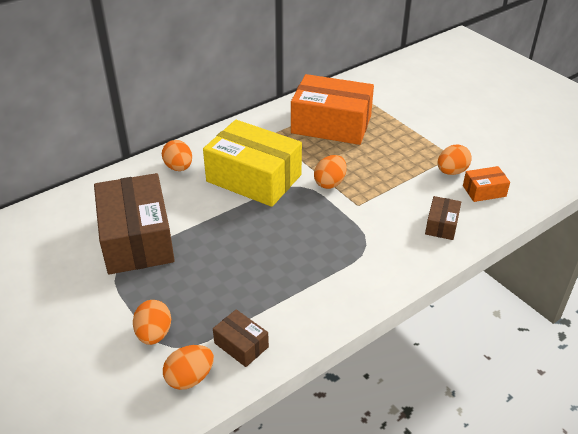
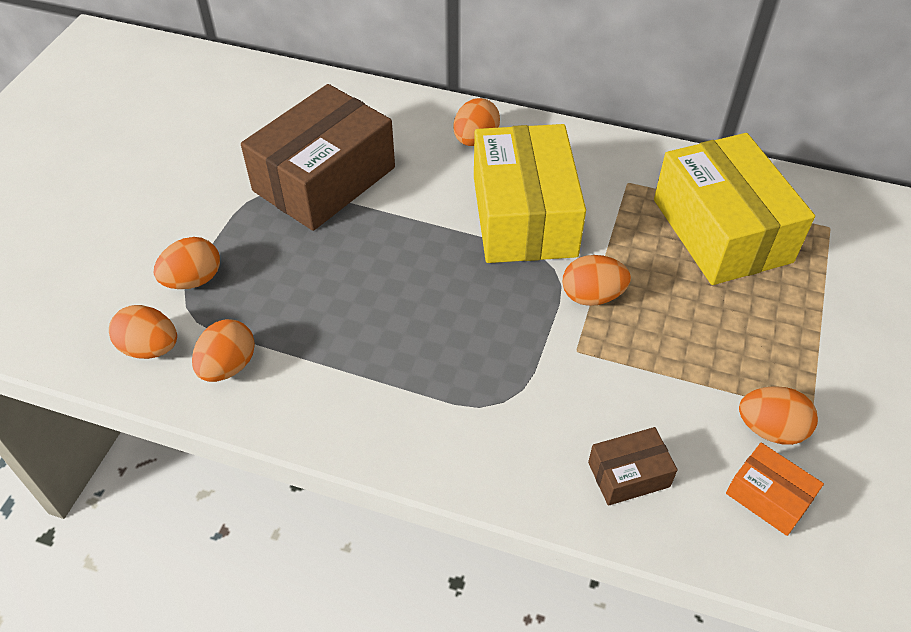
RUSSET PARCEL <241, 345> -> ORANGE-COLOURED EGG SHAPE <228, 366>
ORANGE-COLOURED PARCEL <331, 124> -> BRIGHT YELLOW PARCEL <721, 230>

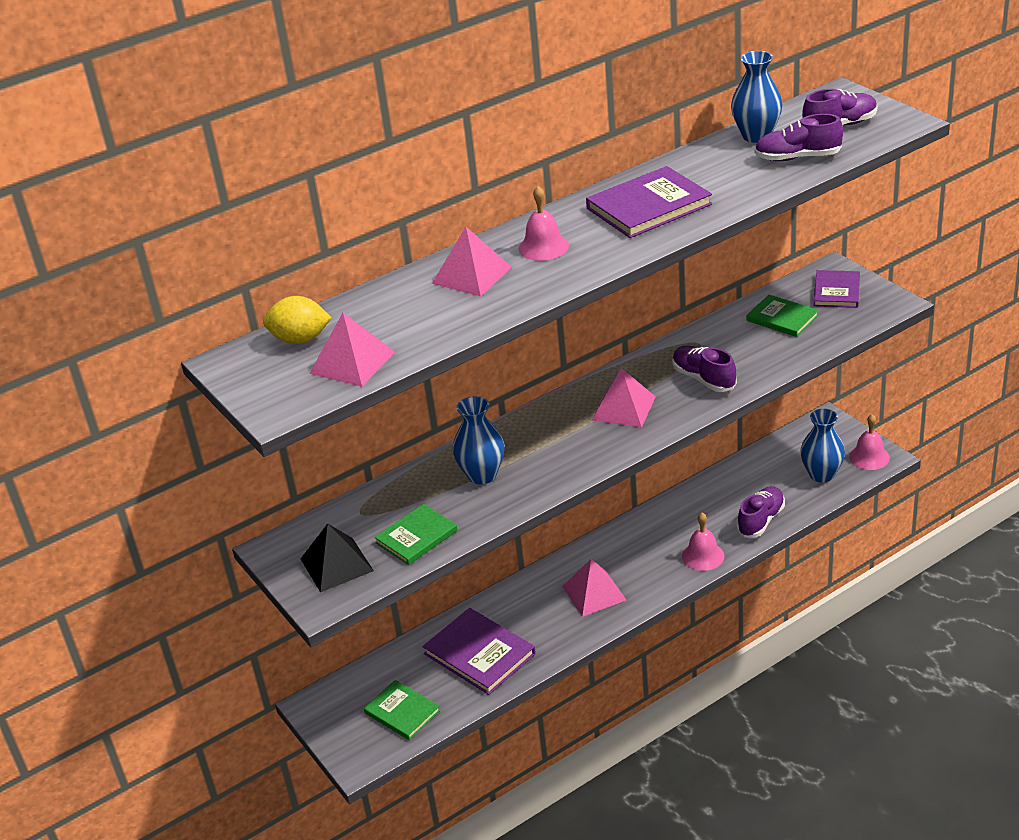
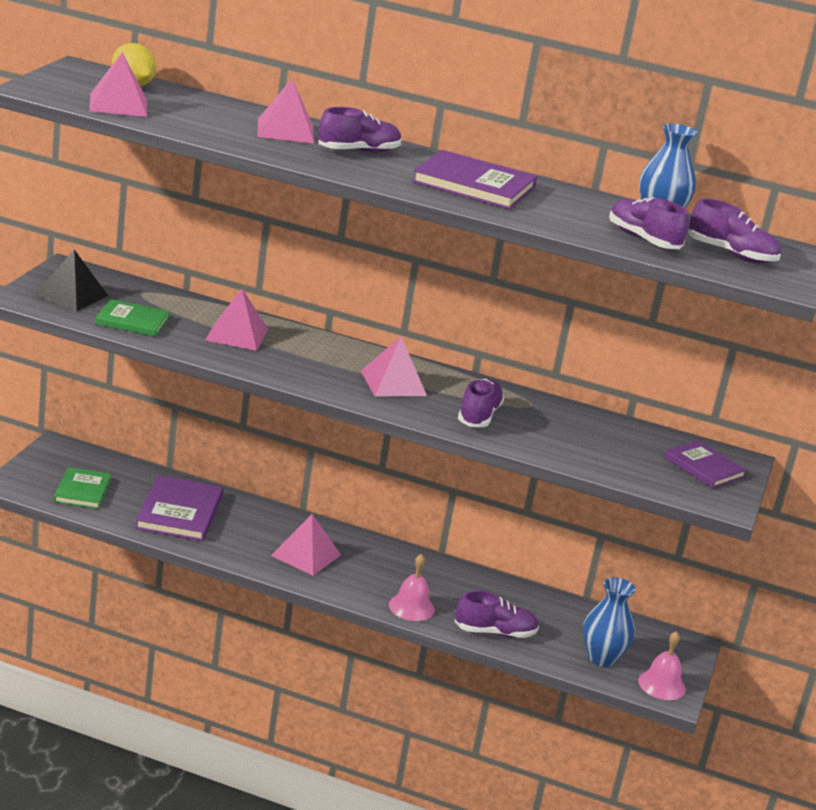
ROYAL BLUE FLOWER VASE <482, 475> -> ROSE-PINK SOLID PYRAMID <236, 334>
ROSE-PINK BELL <543, 247> -> PURPLE LACE-UP SHOE <358, 151>
GREEN BOOK <782, 318> -> none
PURPLE BOOK <836, 291> -> PURPLE BOOK <703, 467>, 75 degrees clockwise

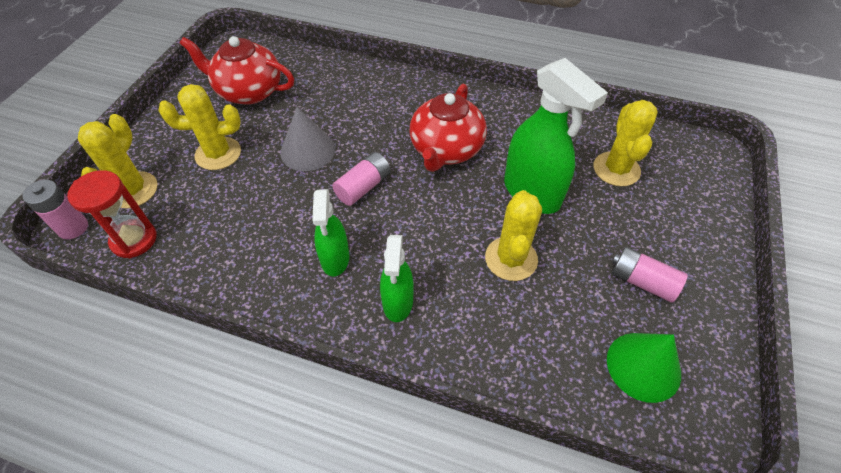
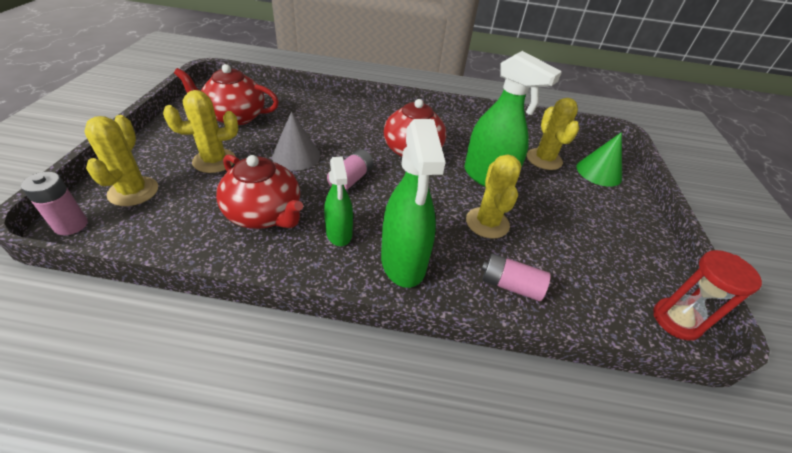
RED HOURGLASS <134, 240> -> RED HOURGLASS <676, 320>, relocated
GREEN SPRAY CLEANER <398, 302> -> GREEN SPRAY CLEANER <403, 262>, x1.66
GREEN SOLID CONE <643, 366> -> GREEN SOLID CONE <599, 172>, relocated
ROSE-PINK POWER CELL <642, 281> -> ROSE-PINK POWER CELL <510, 285>, relocated
none -> RED TEAPOT <264, 214>

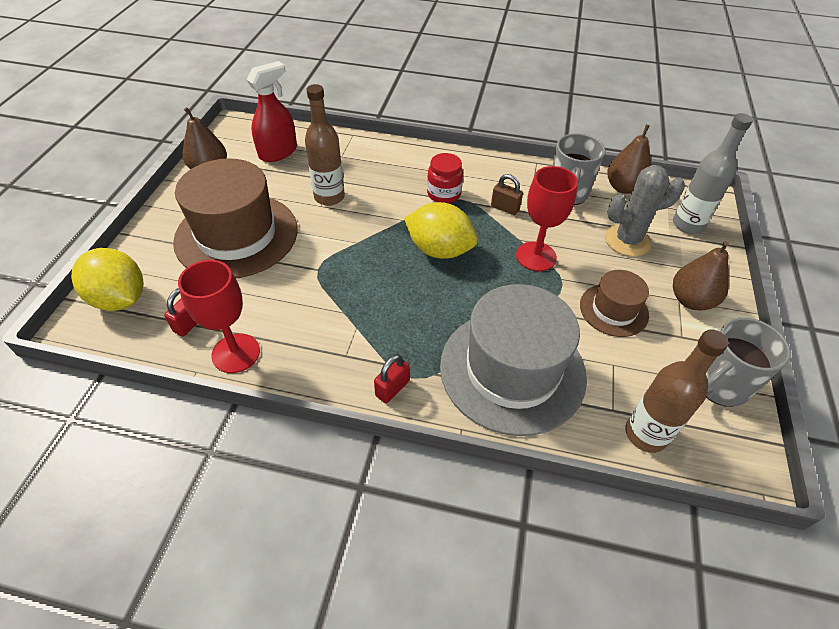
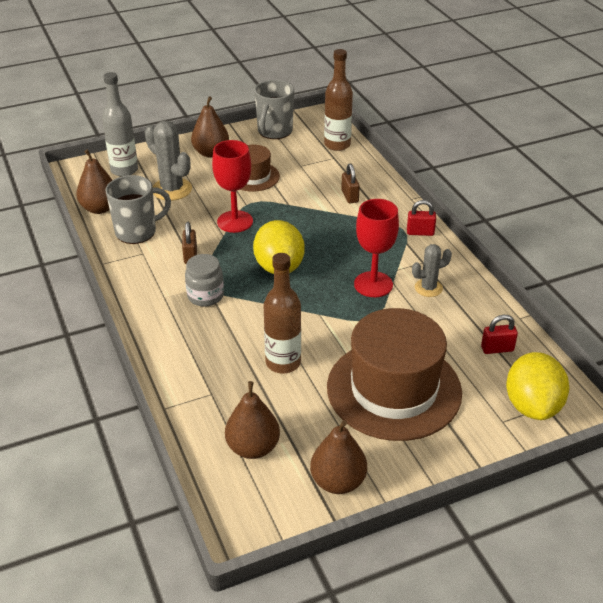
RED CHALICE <236, 353> -> RED CHALICE <373, 284>, relocated
RED SPRAY CLEANER <278, 152> -> RUSSET TOY PEAR <253, 448>
RED PRESERVE JAR <444, 194> -> GRAY PRESERVE JAR <205, 296>
GRAY TOP HAT <512, 370> -> RUSSET LOCK <349, 196>
GRAY MUG <719, 385> -> GRAY MUG <274, 131>, 90 degrees clockwise
none -> GRAY SAGUARO CACTUS <428, 288>

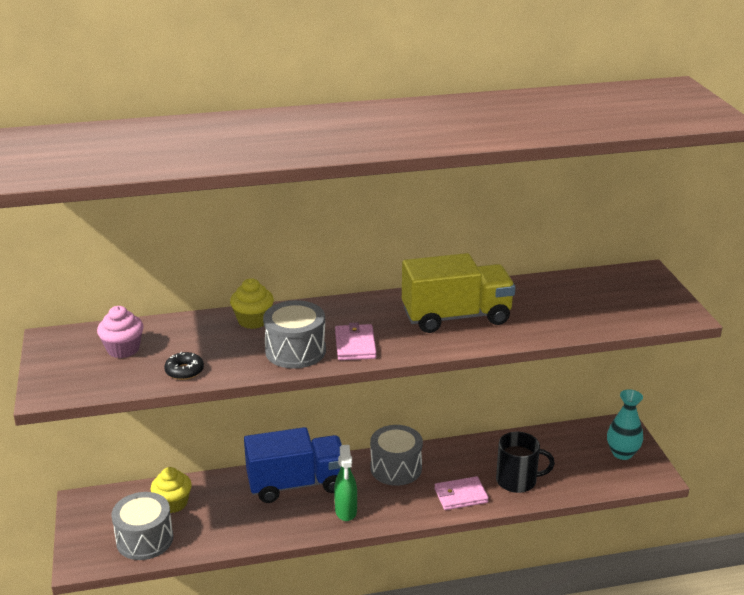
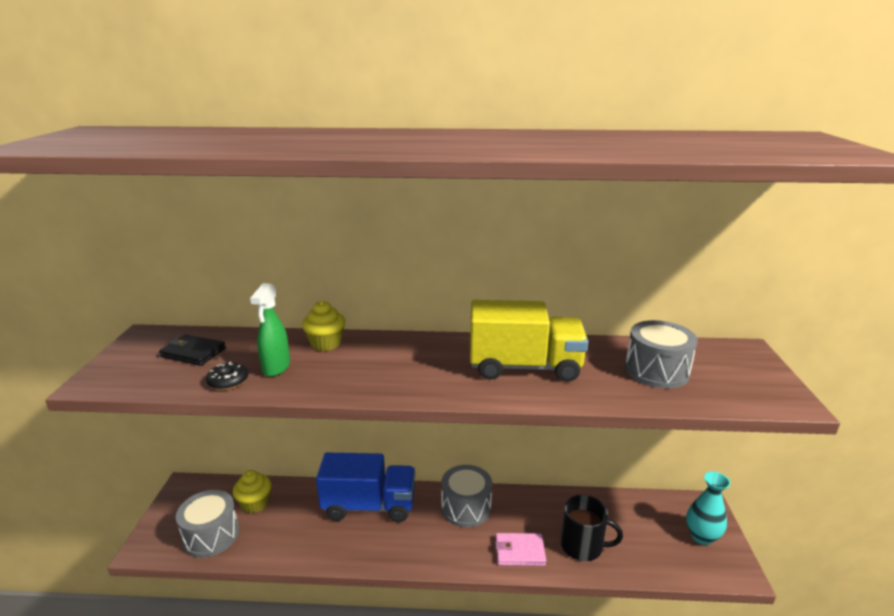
ROSE-PINK CUPCAKE <123, 349> -> JET-BLACK CARD WALLET <193, 353>
GRAY TOY DRUM <295, 351> -> GRAY TOY DRUM <656, 371>, relocated
GREEN SPRAY CLEANER <346, 511> -> GREEN SPRAY CLEANER <276, 368>, relocated
ROSE-PINK CARD WALLET <355, 345> -> none

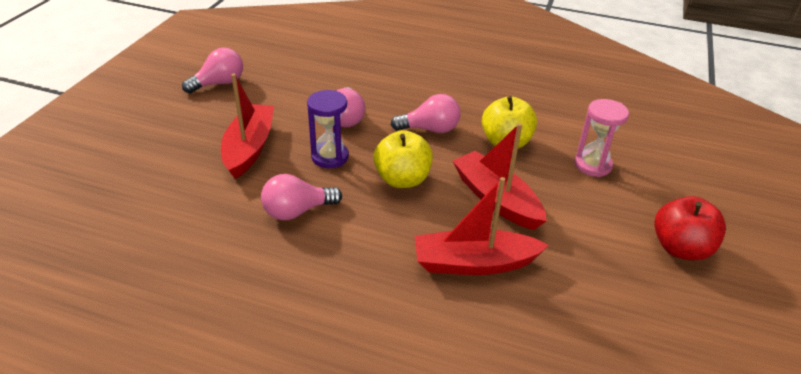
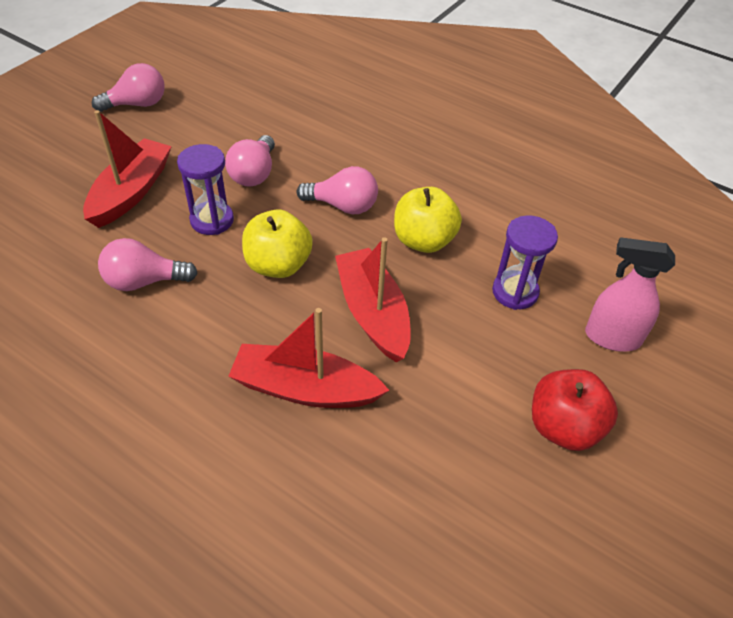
ROSE-PINK HOURGLASS <592, 165> -> PURPLE HOURGLASS <515, 292>
none -> ROSE-PINK SPRAY CLEANER <611, 337>

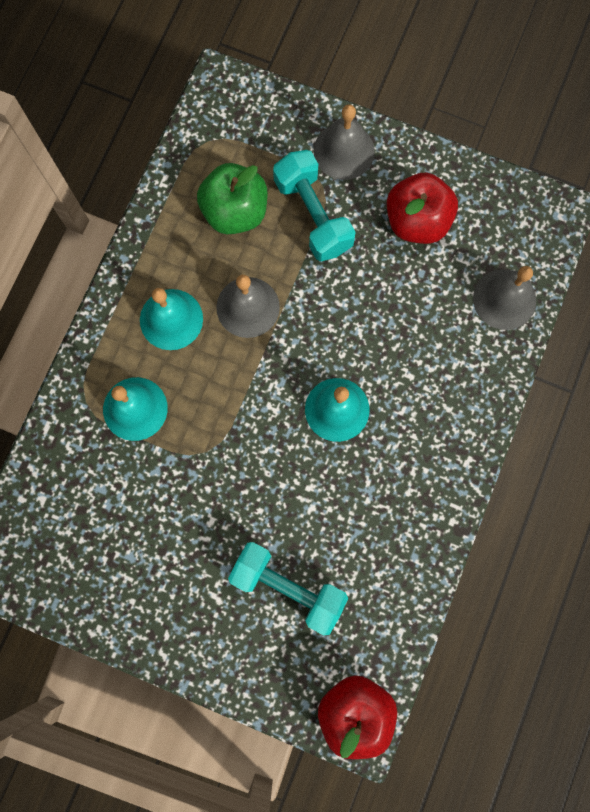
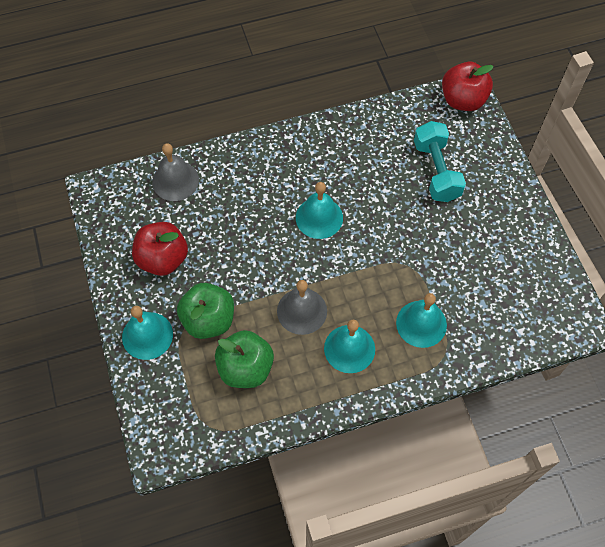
TURQUOISE FREE WEIGHT <313, 215> -> GREEN APPLE <208, 320>
GRAY BELL <344, 151> -> TURQUOISE BELL <147, 335>

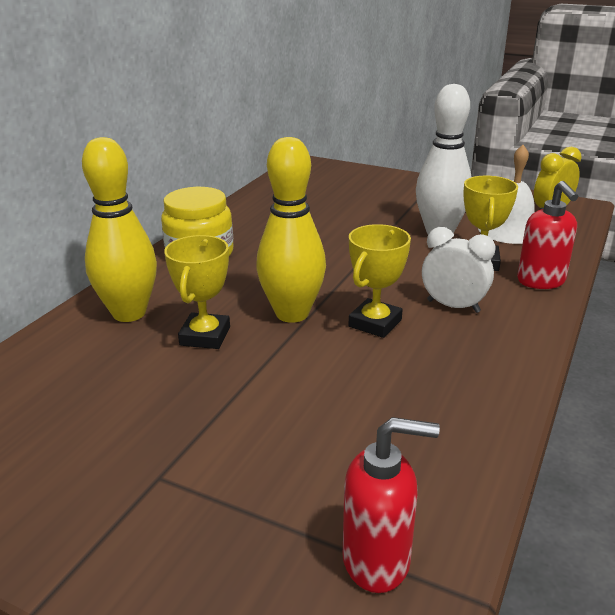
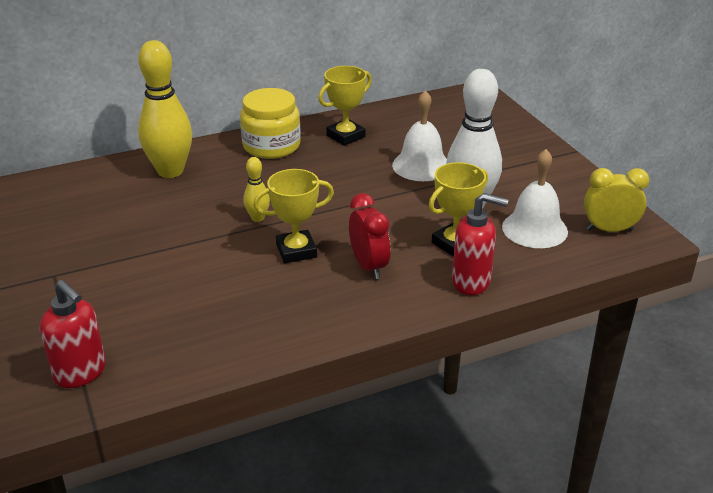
BRIGHT YELLOW AWARD CUP <205, 336> -> BRIGHT YELLOW AWARD CUP <345, 136>, relocated
BRIGHT YELLOW BOWLING PIN <292, 314> -> BRIGHT YELLOW BOWLING PIN <258, 218>, x0.47
PURE WHITE ALARM CLOCK <453, 306> -> RED ALARM CLOCK <369, 266>
RED SOAP DISPENSER <541, 281> -> RED SOAP DISPENSER <472, 282>, 105 degrees counterclockwise
none -> PURE WHITE BELL <421, 165>

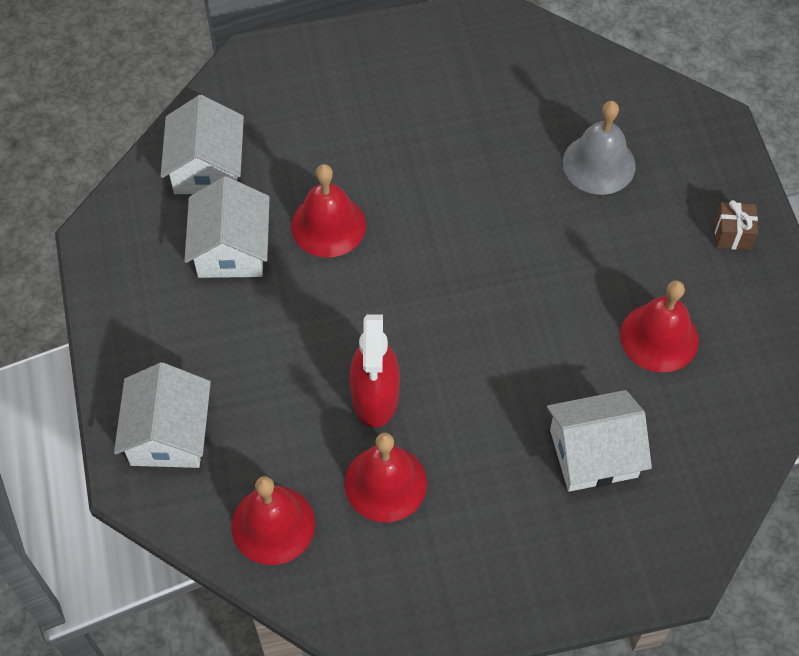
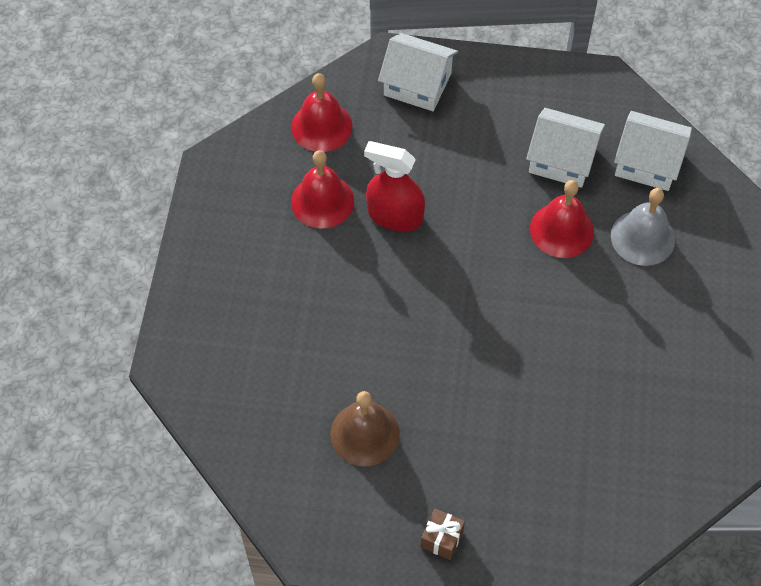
PURE WHITE TOY HOUSE <593, 453> -> none
GRAY BELL <599, 164> -> GRAY BELL <642, 237>, relocated
RED BELL <659, 337> -> RUSSET BELL <364, 433>

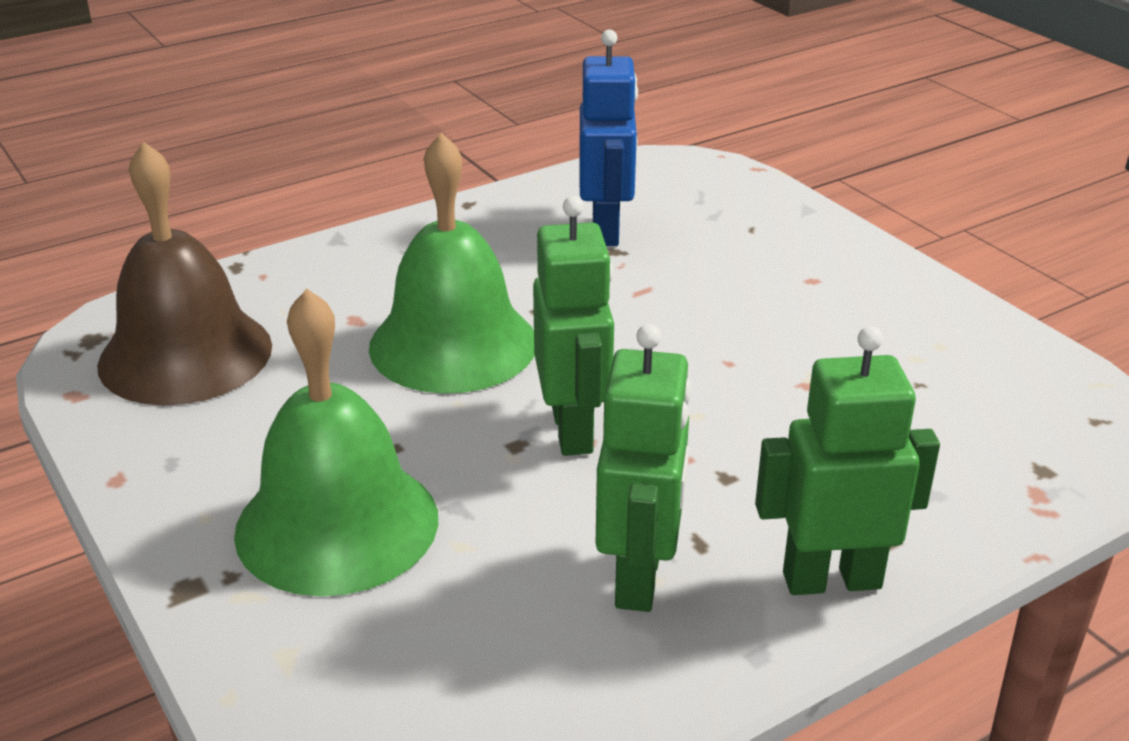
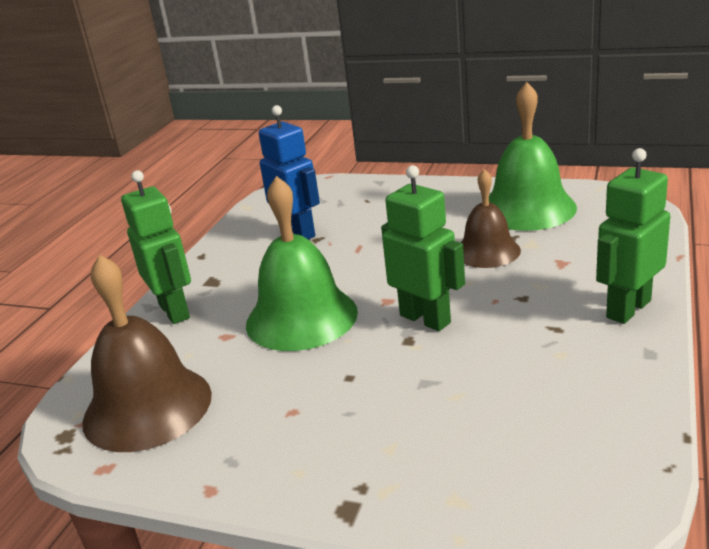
GREEN BELL <337, 524> -> GREEN BELL <527, 208>, relocated
GREEN TOY ROBOT <639, 578> -> GREEN TOY ROBOT <175, 311>, relocated
none -> RUSSET BELL <487, 251>

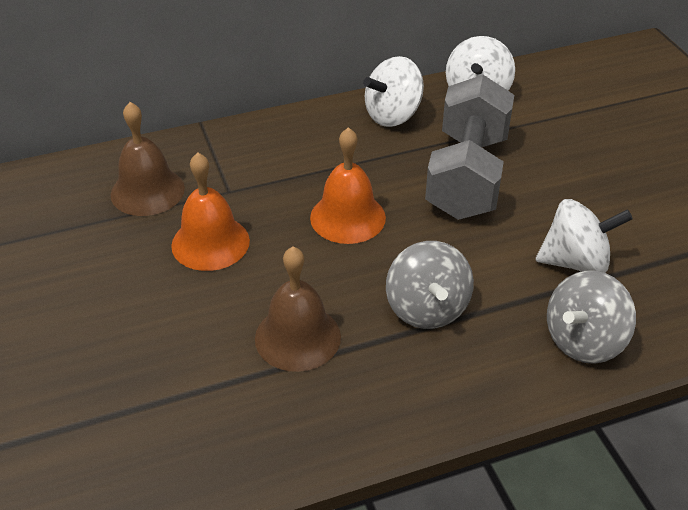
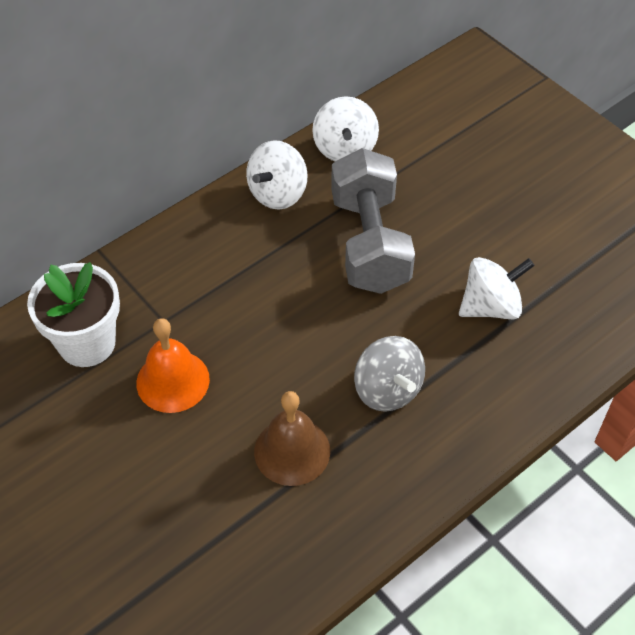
RUSSET BELL <147, 191> -> PURE WHITE FLOWER POT <87, 343>
ORANGE-COLOURED BELL <348, 217> -> none
GRAY WHIRLIGIG <583, 341> -> none

